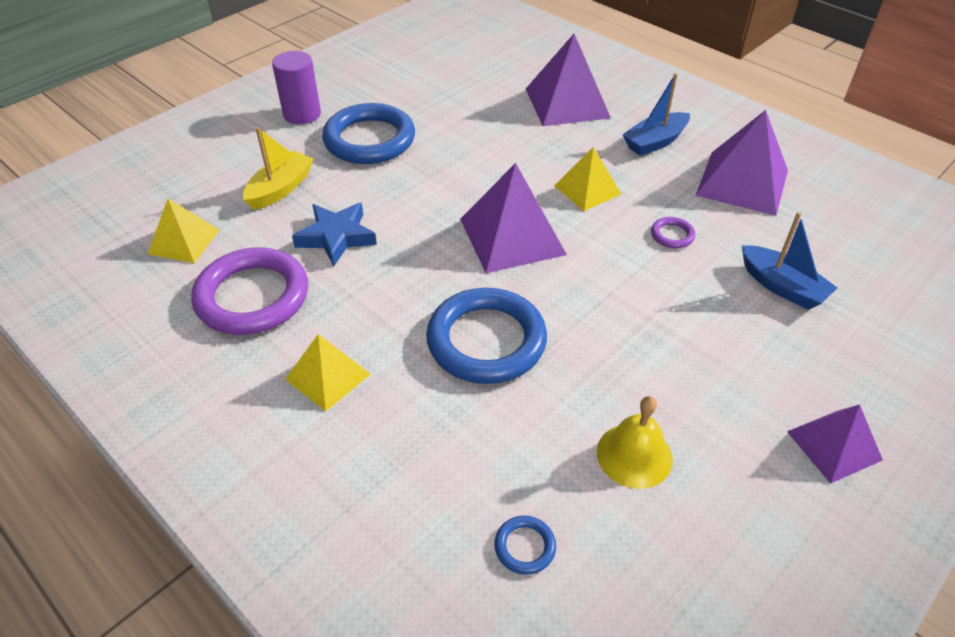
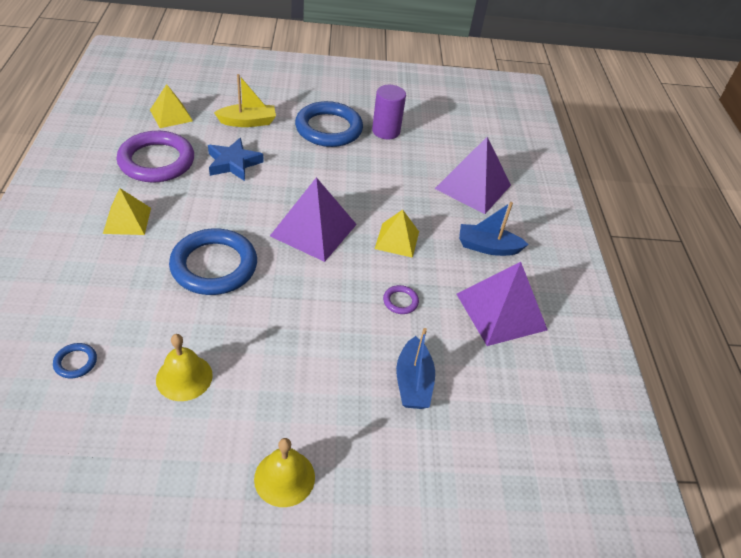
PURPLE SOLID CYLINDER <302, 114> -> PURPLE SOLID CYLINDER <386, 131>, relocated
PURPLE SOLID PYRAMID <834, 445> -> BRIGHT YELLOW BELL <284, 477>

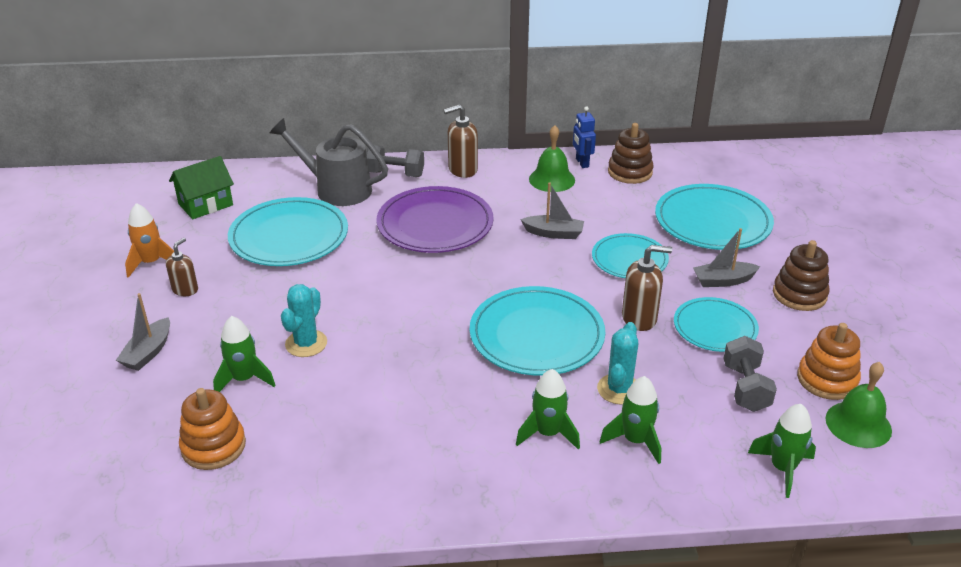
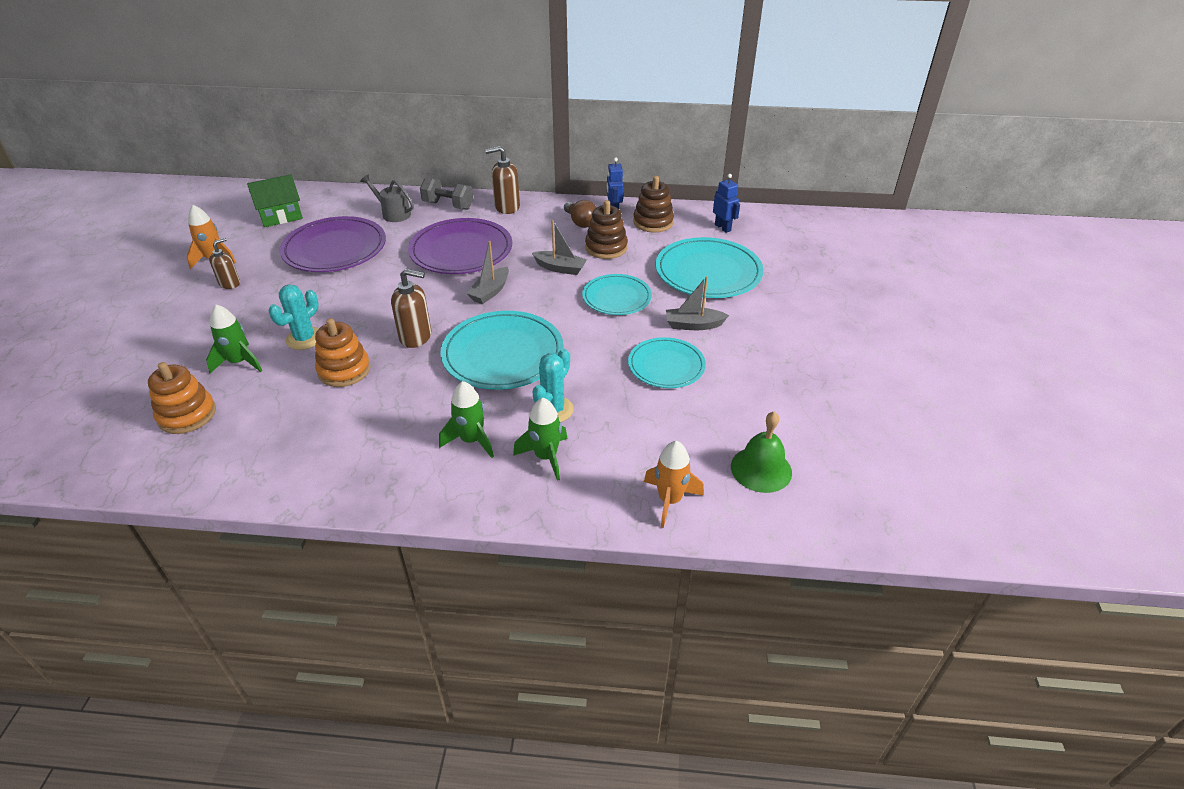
GRAY BOAT <148, 352> -> GRAY BOAT <490, 292>, relocated
TURQUOISE FLAT DISH <289, 236> -> PURPLE FLAT DISH <335, 249>
GRAY SPRINKLING CAN <336, 189> -> GRAY SPRINKLING CAN <393, 213>, x0.59
GREEN BELL <552, 179> -> RUSSET LIGHT BULB <580, 222>
RUSSET SOAP DISPENSER <639, 318> -> RUSSET SOAP DISPENSER <416, 337>, relocated
GRAY FREE WEIGHT <745, 388> -> none
GREEN TOY ROCKET <782, 468> -> ORANGE-COLOURED TOY ROCKET <669, 500>
RUSSET RING STACKER <799, 294> -> RUSSET RING STACKER <606, 248>, relocated
ORANGE-COLOURED RING STACKER <827, 379> -> ORANGE-COLOURED RING STACKER <344, 370>, relocated
none -> ROYAL BLUE TOY ROBOT <723, 227>

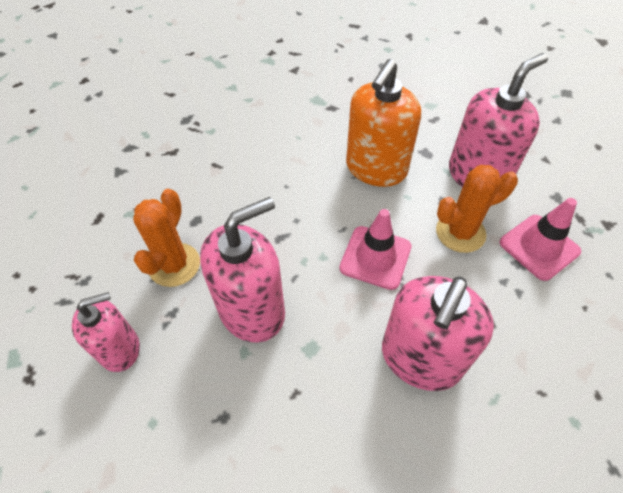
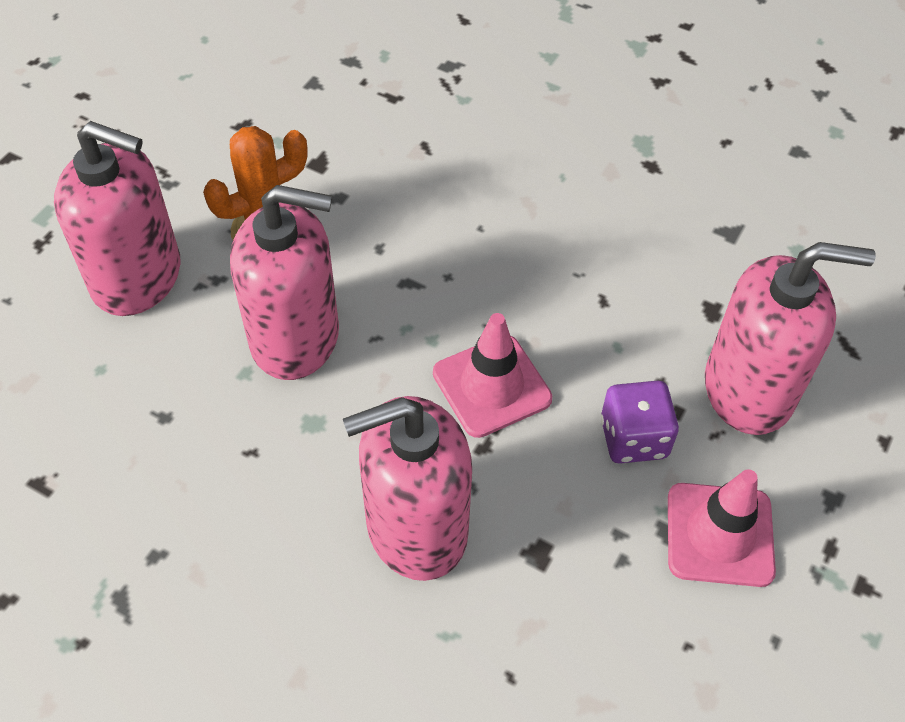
ROSE-PINK SOAP DISPENSER <120, 349> -> ROSE-PINK SOAP DISPENSER <137, 277>, x1.59
ORANGE-COLOURED SOAP DISPENSER <376, 168> -> none
ORANGE-COLOURED SAGUARO CACTUS <460, 232> -> PURPLE DICE <633, 438>

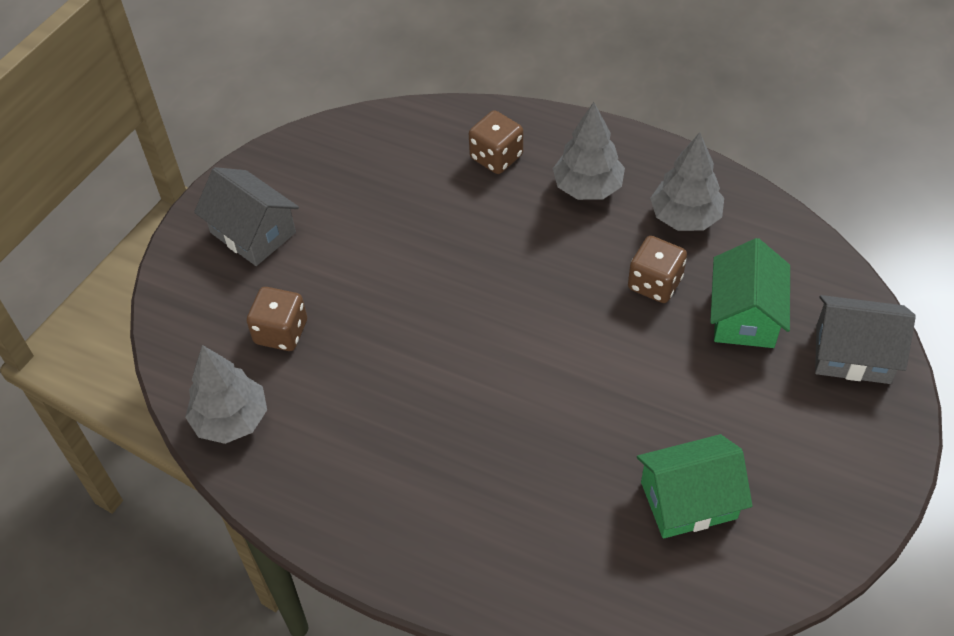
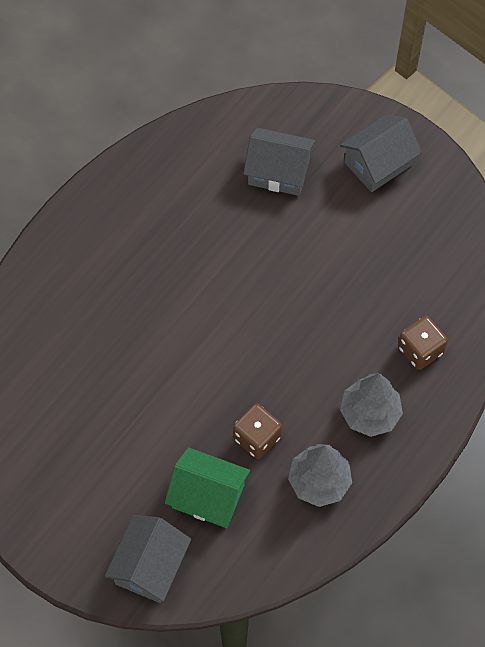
GRAY FIR TREE <231, 420> -> none
RUSSET DICE <281, 332> -> GRAY TOY HOUSE <278, 172>
GREEN TOY HOUSE <688, 500> -> none

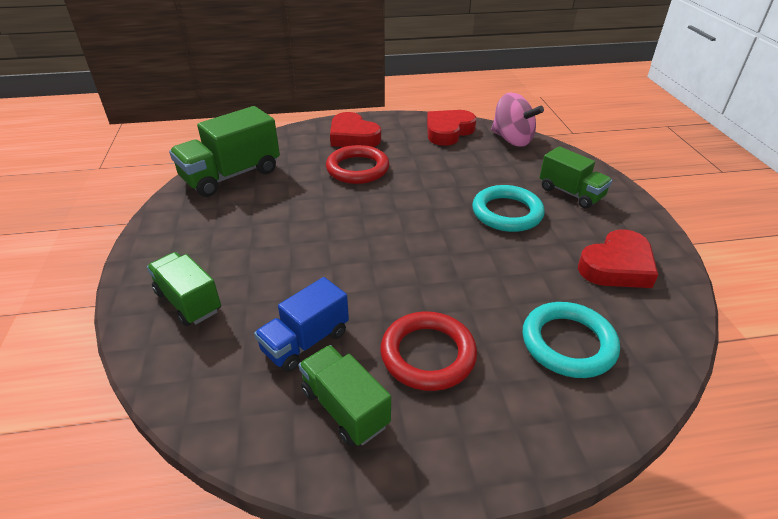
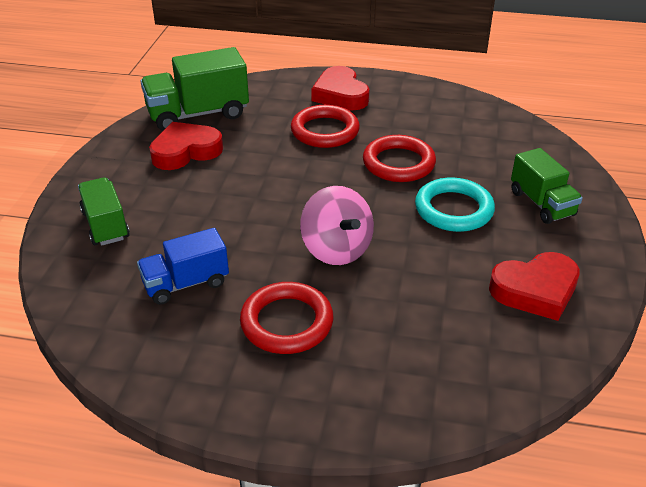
GREEN TOY TRUCK <344, 408> -> none
RED HEART <448, 131> -> RED HEART <185, 151>, relocated
ROSE-PINK WHIRLIGIG <512, 140> -> ROSE-PINK WHIRLIGIG <336, 249>, relocated
TURQUOISE RING <568, 343> -> none
none -> RED RING <398, 163>

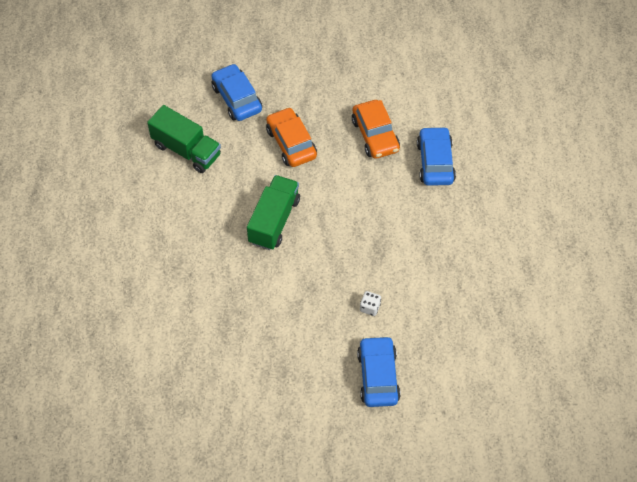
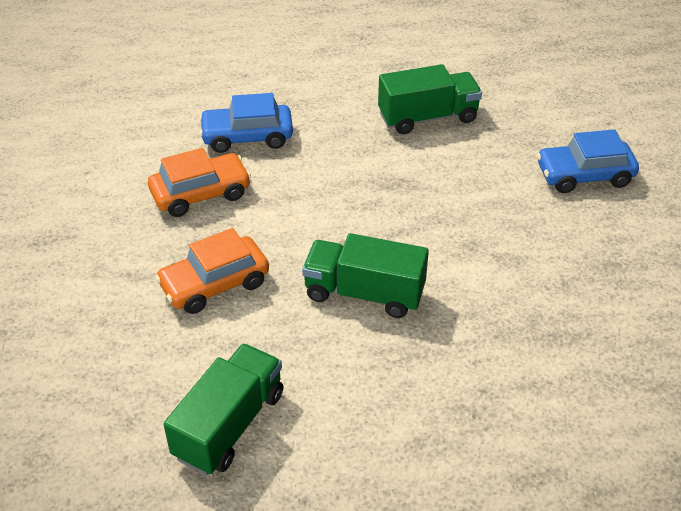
ROYAL BLUE AUTOMOBILE <237, 98> -> none
PURE WHITE DICE <370, 307> -> none
none -> GREEN TOY TRUCK <427, 117>

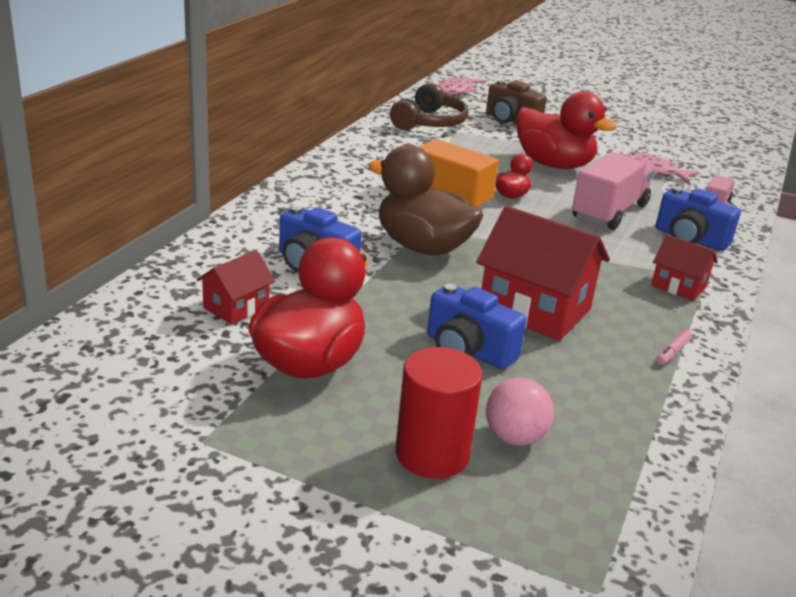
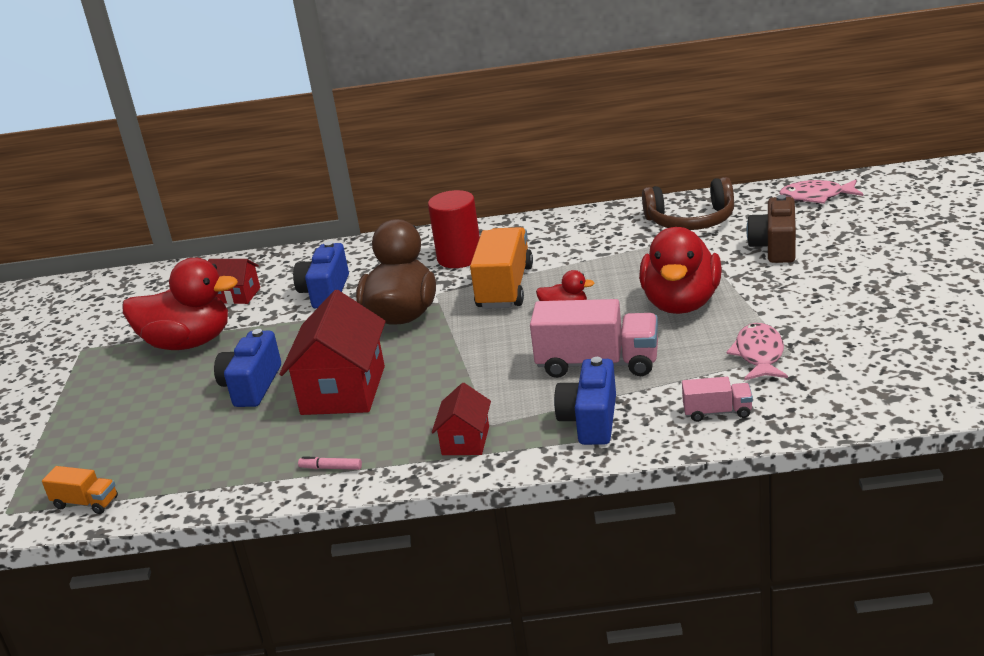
RED SOLID CYLINDER <432, 454> -> RED SOLID CYLINDER <459, 258>, relocated
ROSE-PINK BALL <514, 437> -> none
none -> ORANGE-COLOURED TOY TRUCK <86, 503>

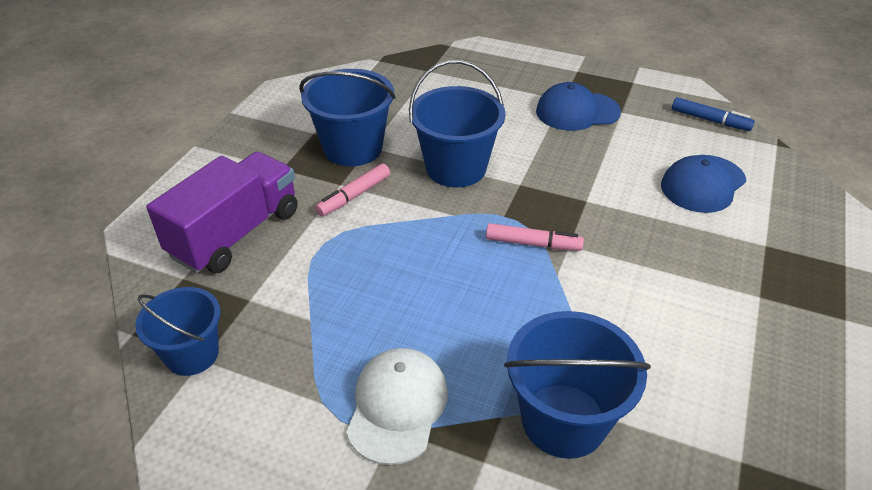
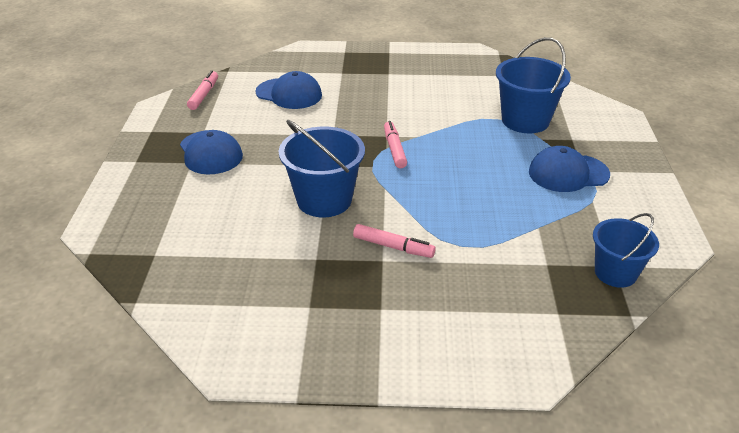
PURPLE TOY TRUCK <235, 233> -> none
ROYAL BLUE SAND BUCKET <353, 148> -> none
PURE WHITE PEAKED CAP <397, 406> -> ROYAL BLUE PEAKED CAP <568, 173>
ROYAL BLUE MARKER <710, 120> -> ROSE-PINK MARKER <204, 95>

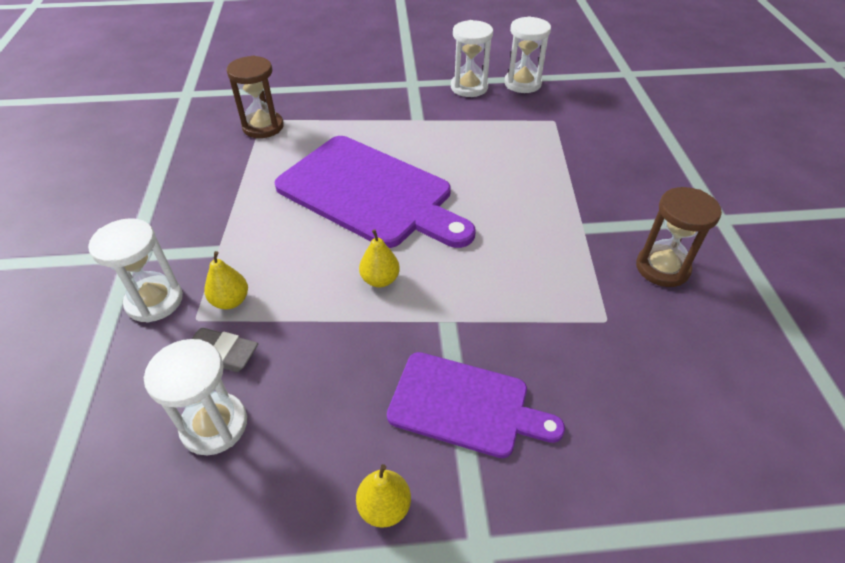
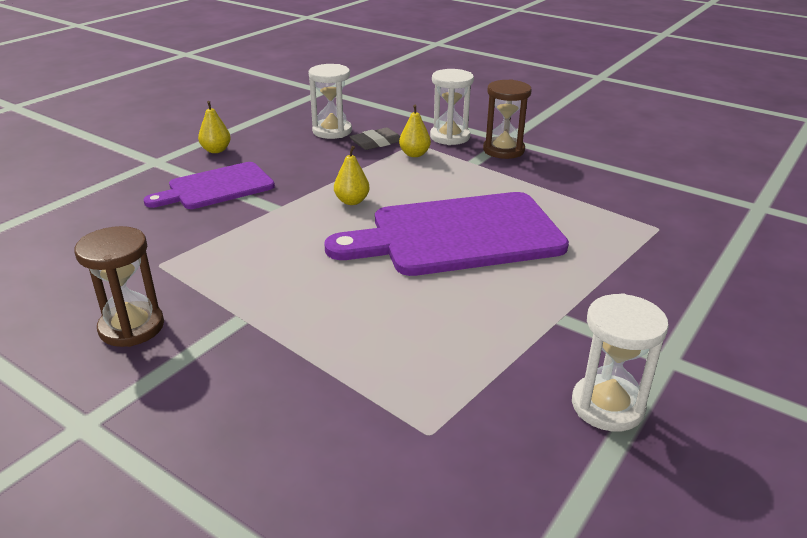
RUSSET HOURGLASS <263, 127> -> RUSSET HOURGLASS <503, 150>, relocated
PURE WHITE HOURGLASS <522, 83> -> none

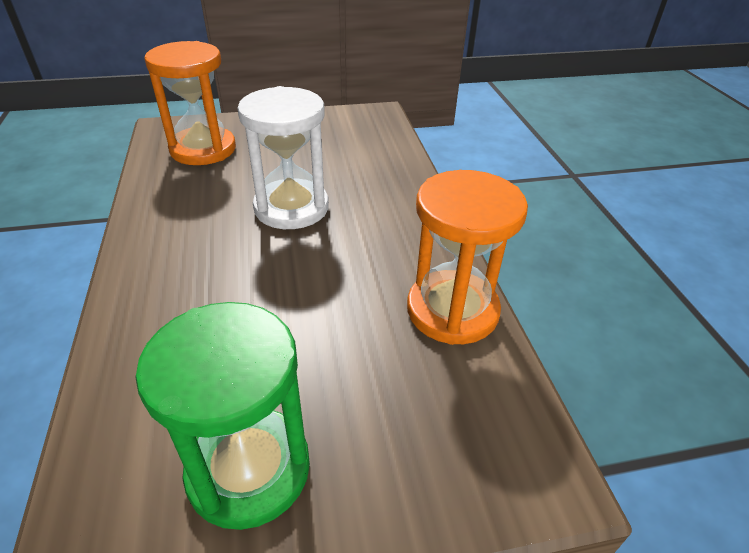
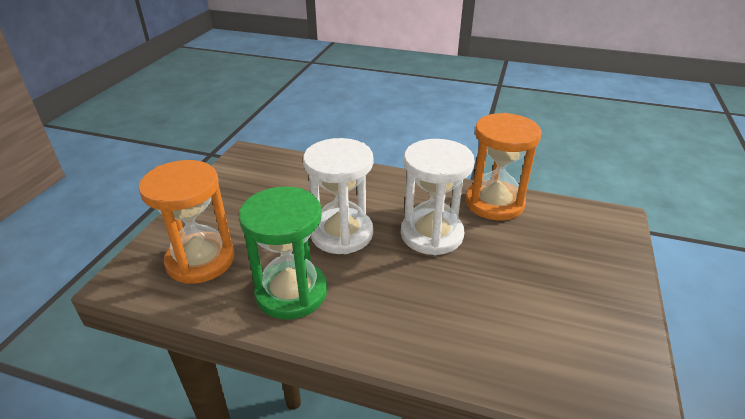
GREEN HOURGLASS <249, 469> -> GREEN HOURGLASS <291, 292>, relocated
none -> PURE WHITE HOURGLASS <431, 234>

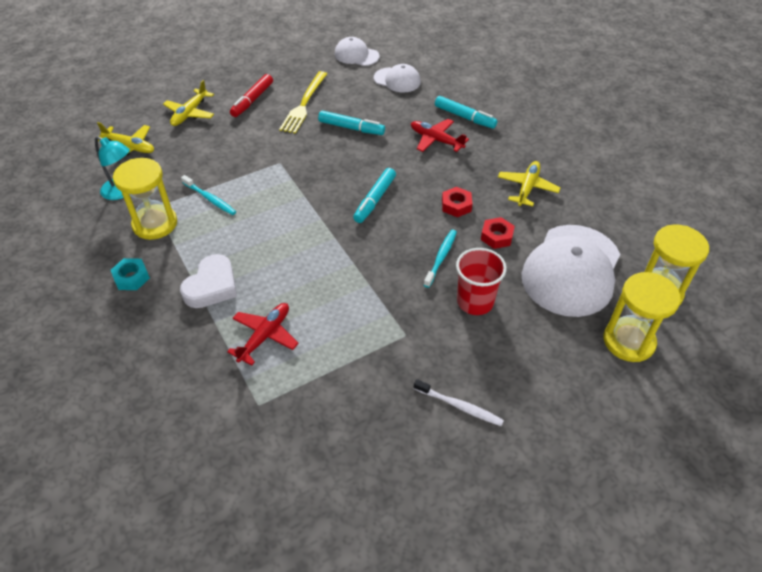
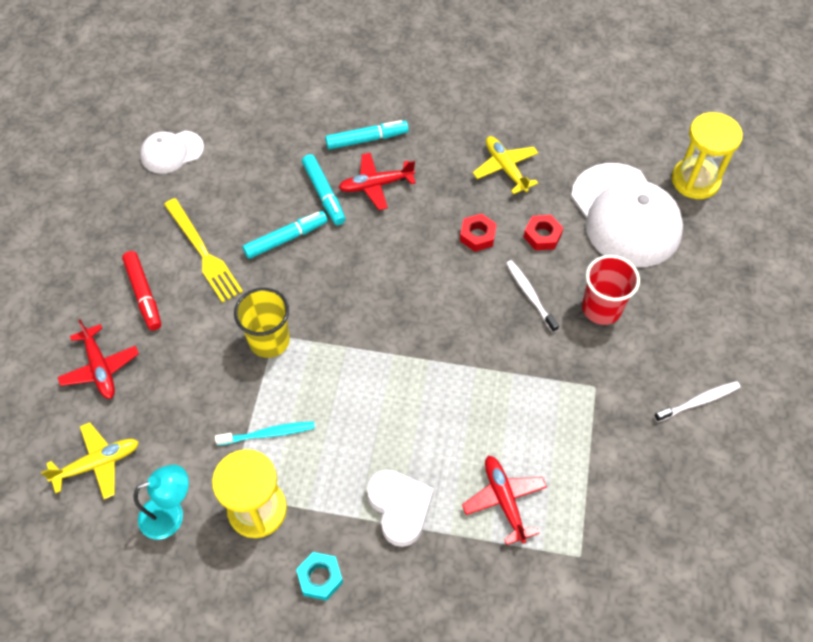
BRIGHT YELLOW AEROPLANE <190, 113> -> RED AEROPLANE <100, 368>
TURQUOISE MARKER <375, 200> -> TURQUOISE MARKER <324, 194>, relocated
PURE WHITE PEAKED CAP <397, 80> -> none
TURQUOISE TOOTHBRUSH <441, 257> -> PURE WHITE TOOTHBRUSH <530, 295>
BRIGHT YELLOW HOURGLASS <628, 341> -> none
none -> BRIGHT YELLOW BEAKER <269, 341>

